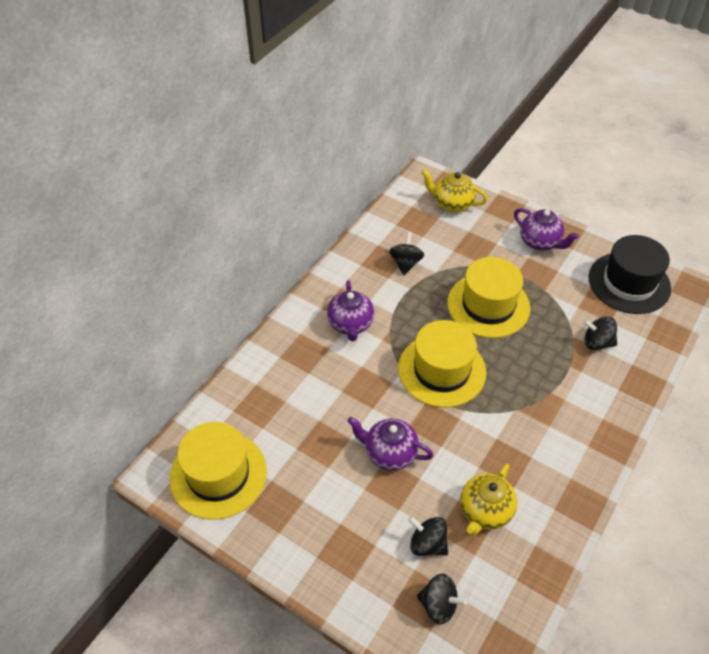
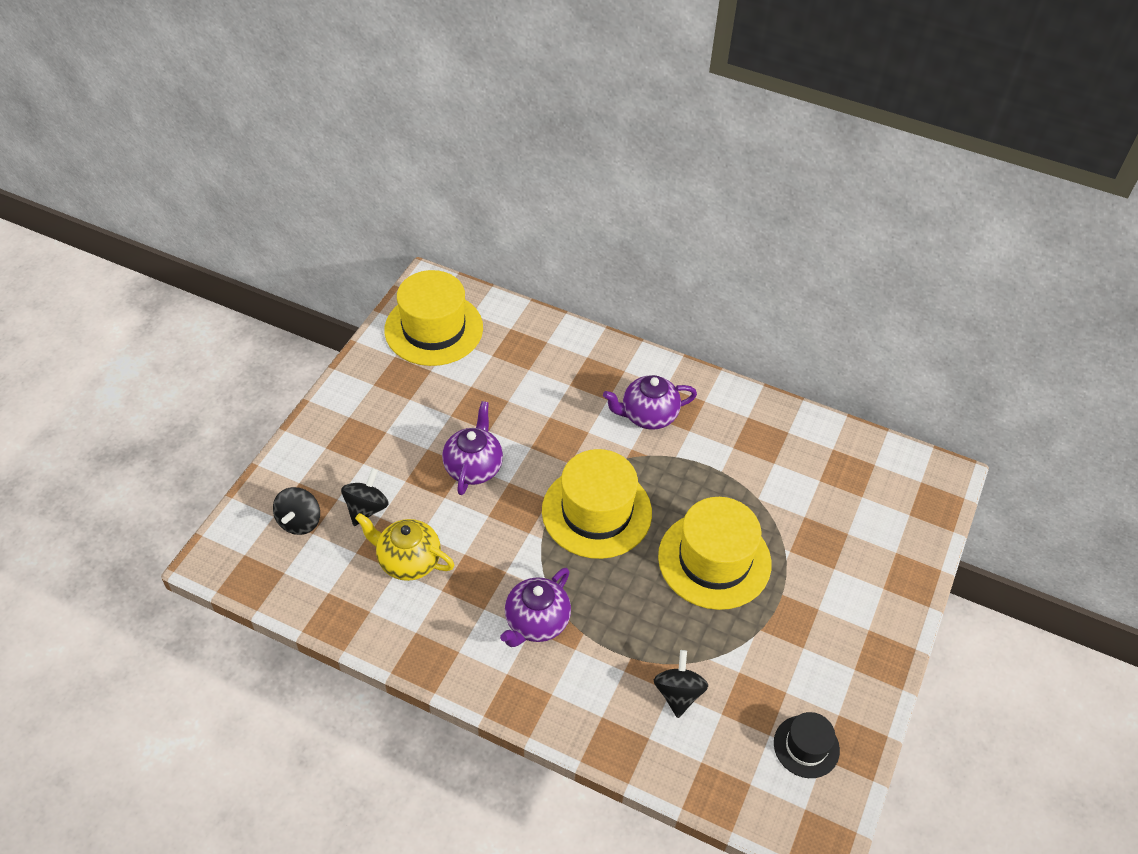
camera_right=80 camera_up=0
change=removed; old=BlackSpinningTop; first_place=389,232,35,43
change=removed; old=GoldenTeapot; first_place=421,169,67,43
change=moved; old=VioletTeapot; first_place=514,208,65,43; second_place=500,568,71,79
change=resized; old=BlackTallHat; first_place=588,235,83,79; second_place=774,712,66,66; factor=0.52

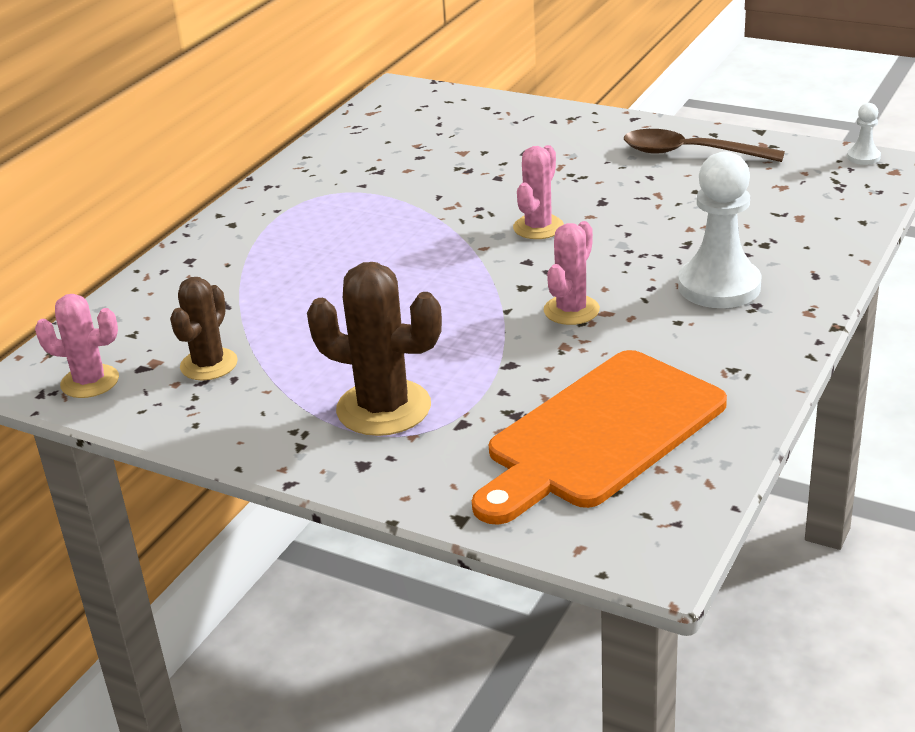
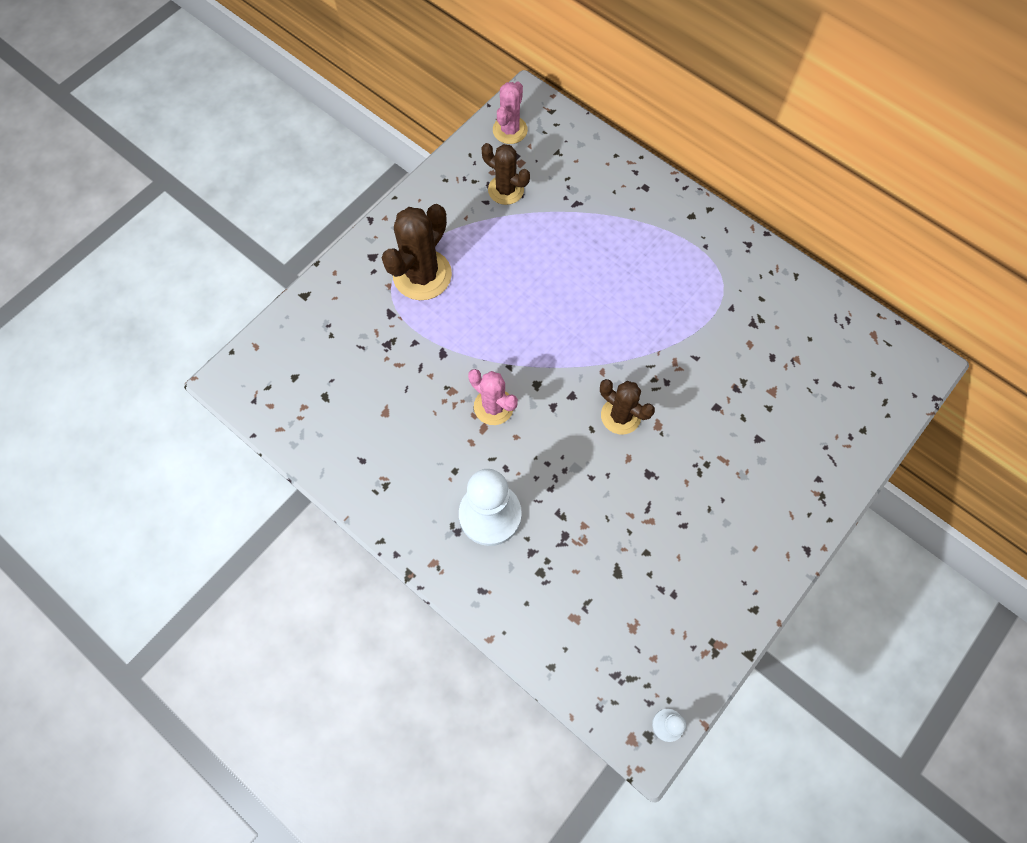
camera_right=100 camera_up=35
change=removed; old=OrangeColouredChoppingBoard; first_place=472,350,255,175
change=recoloured; old=RosePinkPricklyPlant; new=RussetPricklyPlant; first_place=513,145,51,94; second_place=600,379,55,55
change=removed; old=RussetTeaspoon; first_place=624,129,161,33

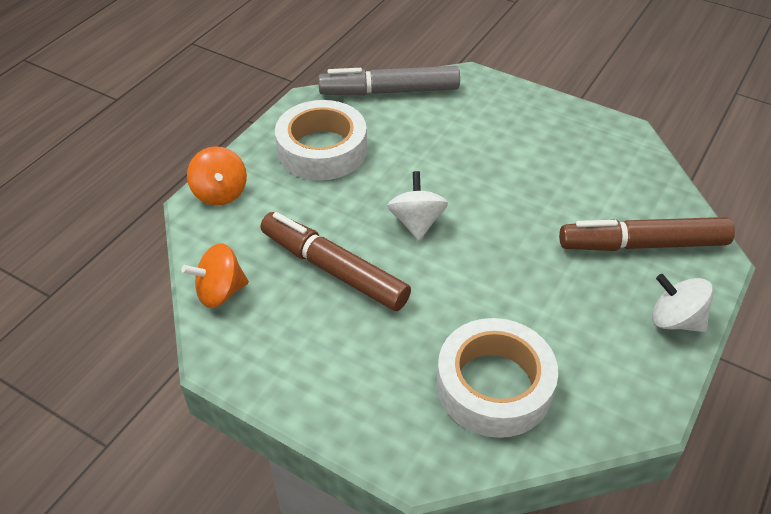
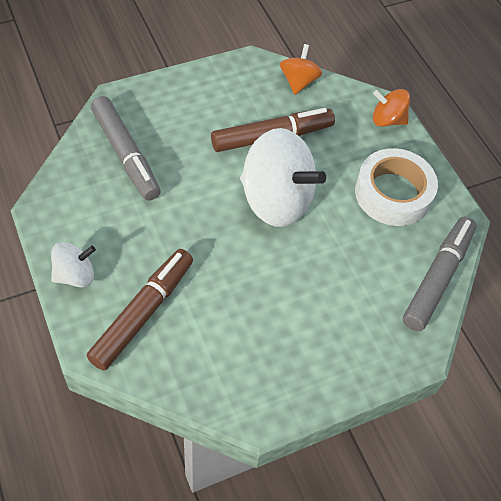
camera_right=120 camera_up=10
change=resized; old=SnowWhiteSpinningTop; first_place=387,171,61,70; second_place=240,128,86,99; factor=1.96
change=replaced; old=SnowWhiteStickyTape; new=GrayMarkerPen; first_place=436,318,122,120; second_place=91,96,70,105

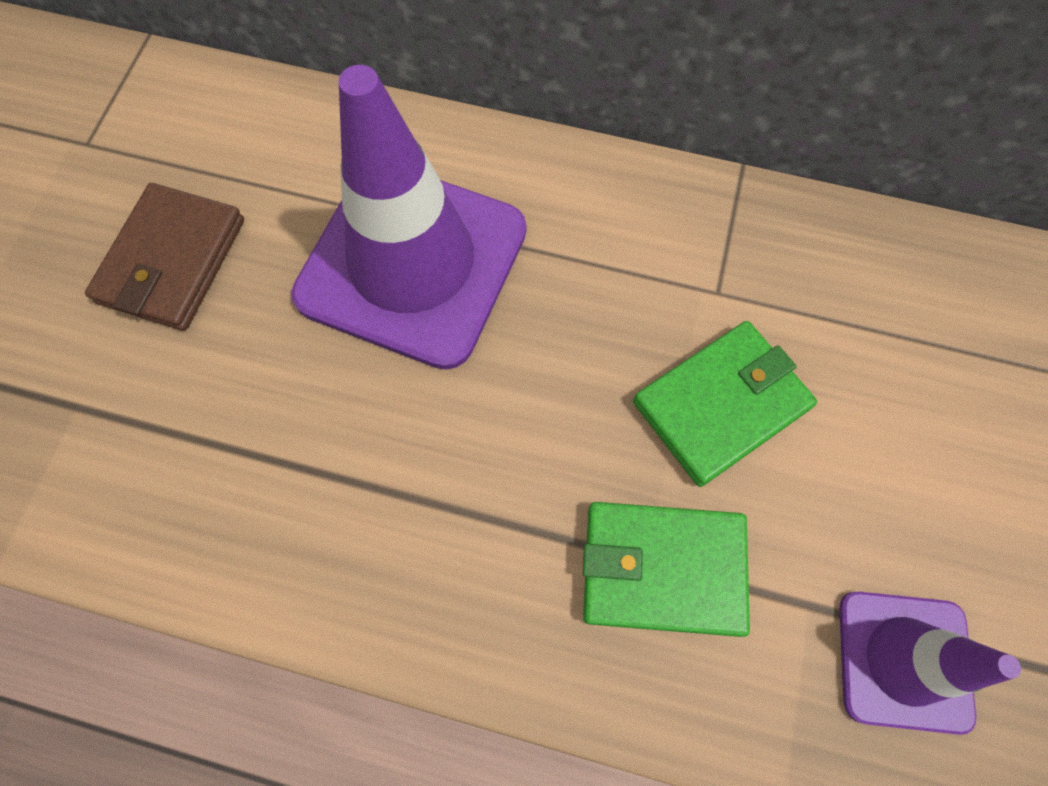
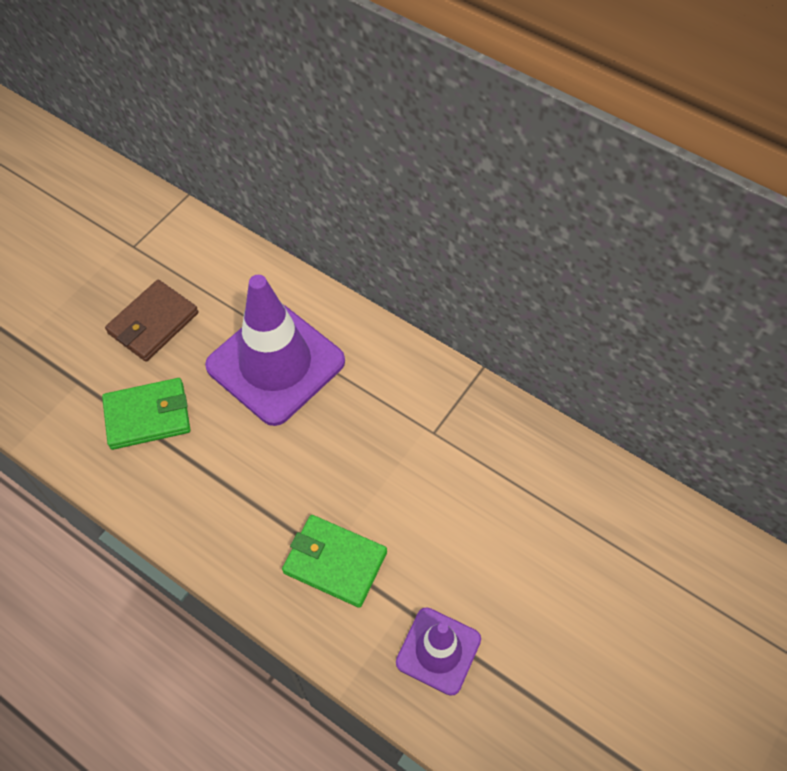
camera_right=20 camera_up=-10
change=moved; old=EmeraldCardWallet; first_place=633,321,184,166; second_place=102,378,89,72

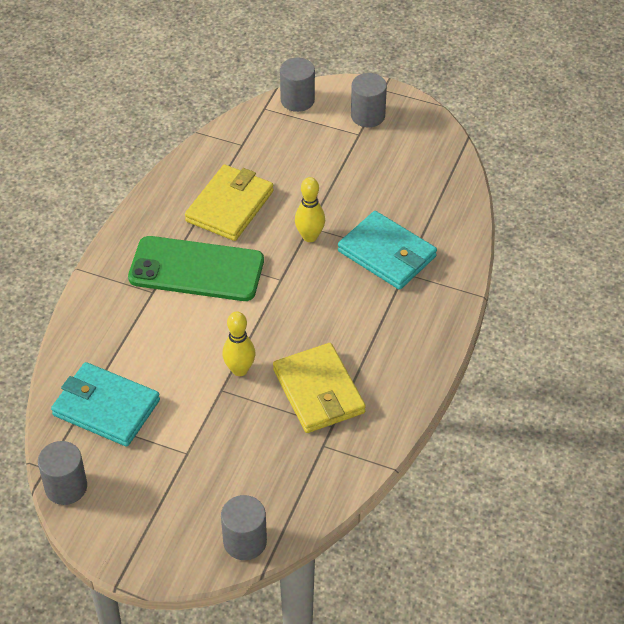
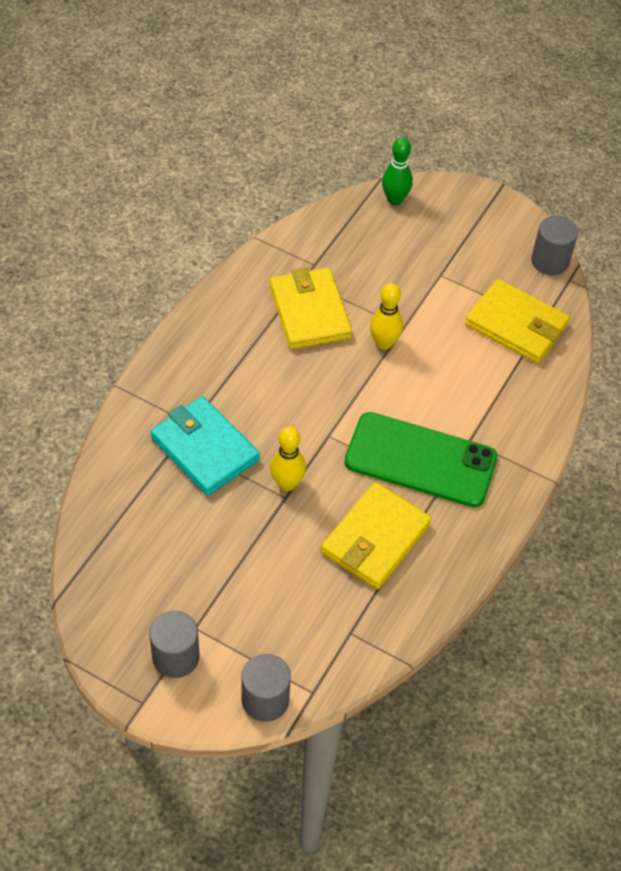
camera_right=-175 camera_up=5
change=recoloured; old=AquaCardWallet; new=GoldenCardWallet; first_place=51,362,109,85; second_place=465,279,105,84
change=replaced; old=GraySolidCylinder; new=EmeraldTenpin; first_place=221,495,46,65; second_place=382,137,31,68

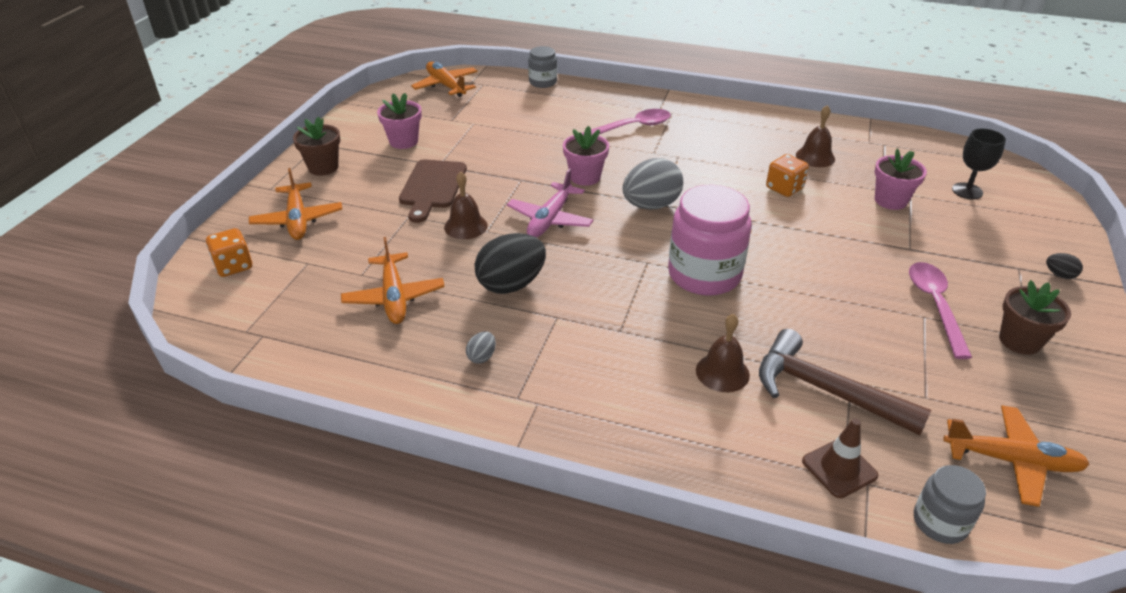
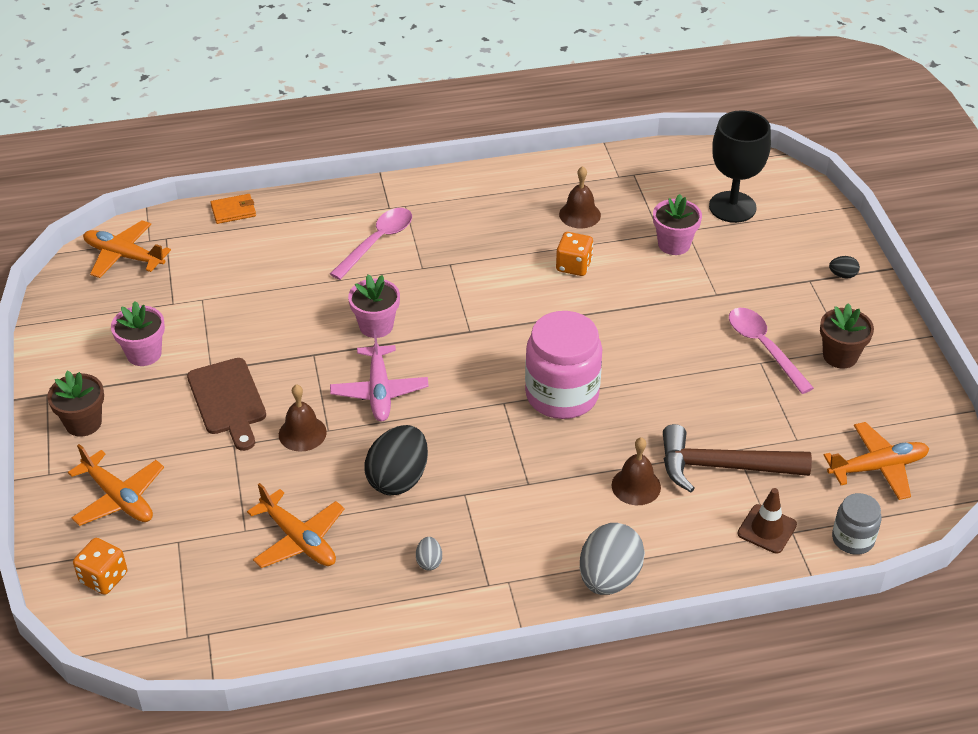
camera_right=-30 camera_up=5
change=replaced; old=GrayJar; new=OrangeColouredCardWallet; first_place=528,46,29,42; second_place=210,194,46,30
change=moved; old=GrayEggShape; first_place=623,158,60,52; second_place=580,523,65,72
change=resized; old=BlackWineGlass; first_place=952,128,54,71; second_place=709,110,62,113; factor=1.6

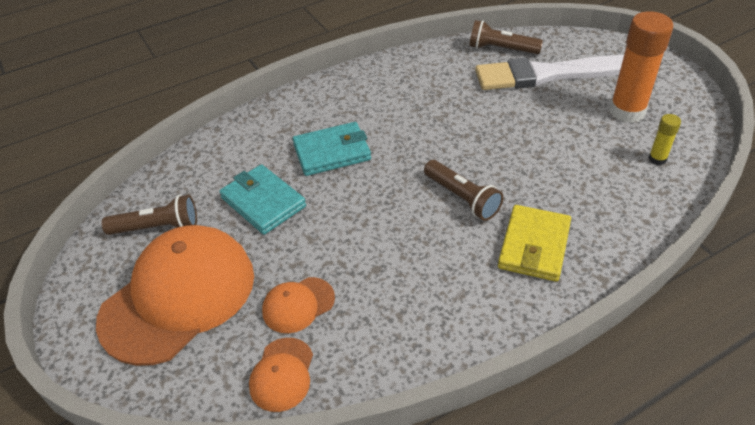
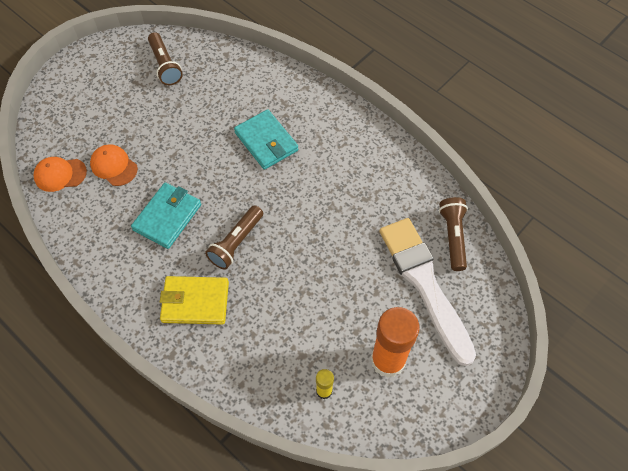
camera_right=70 camera_up=15
change=removed; old=OrangeColouredCap; first_place=96,225,158,141
change=moved; old=AquaCardWallet; first_place=219,164,87,71; second_place=131,183,70,66

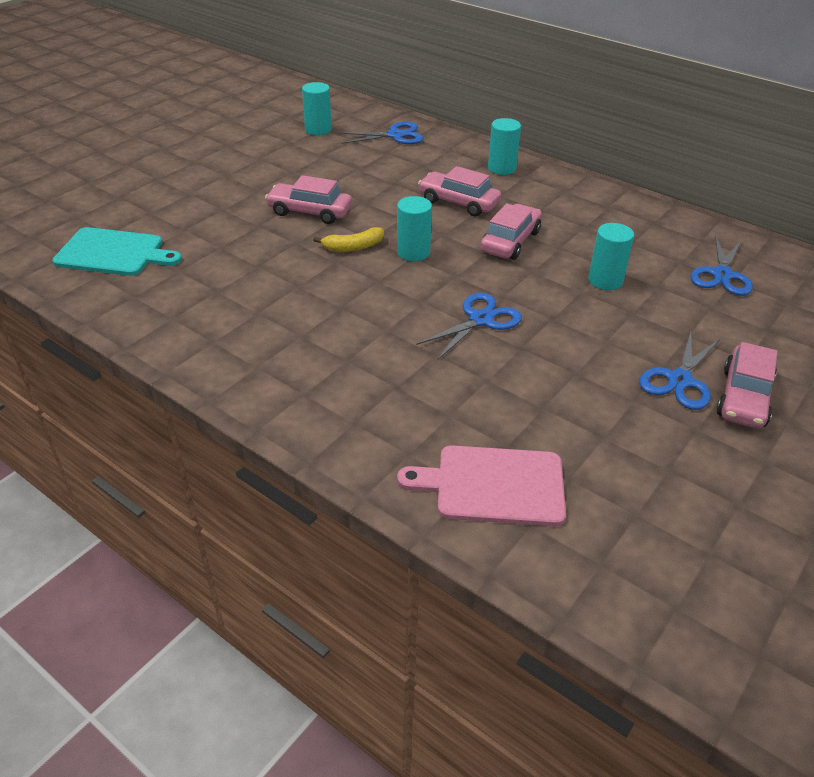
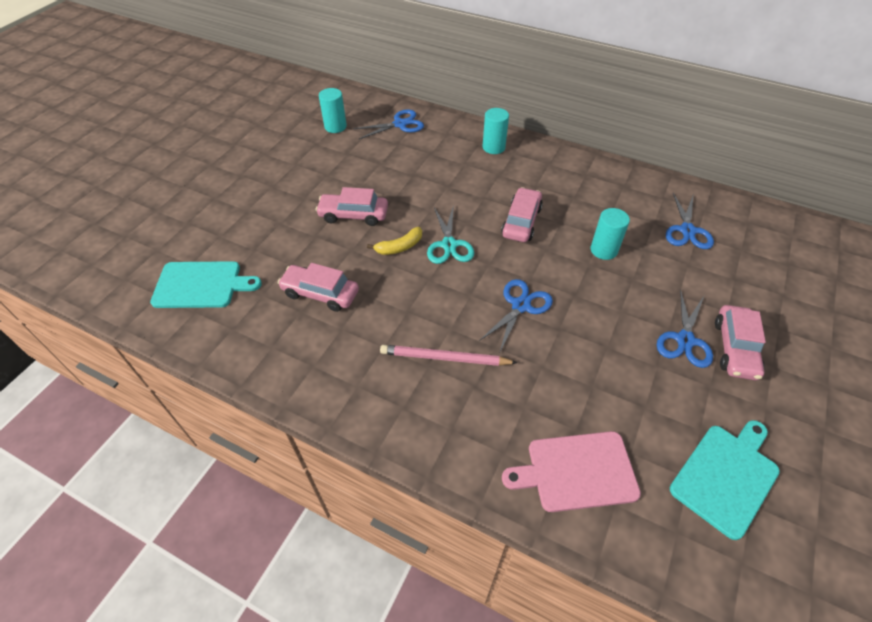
camera_right=-10 camera_up=10
change=replaced; old=AquaSolidCylinder; new=AquaScissors; first_place=397,196,35,65; second_place=427,204,47,60
change=moved; old=RosePinkAutomobile; first_place=418,166,83,50; second_place=278,263,81,49
change=added; new=RosePinkPencil; second_place=380,345,137,21
change=added; new=AquaChoppingBoard; second_place=670,420,110,120

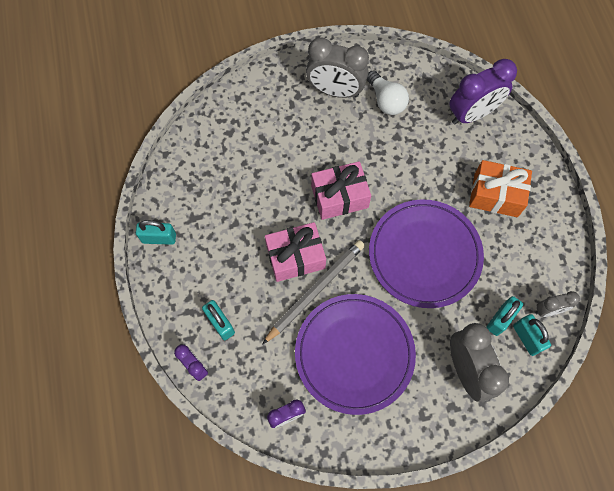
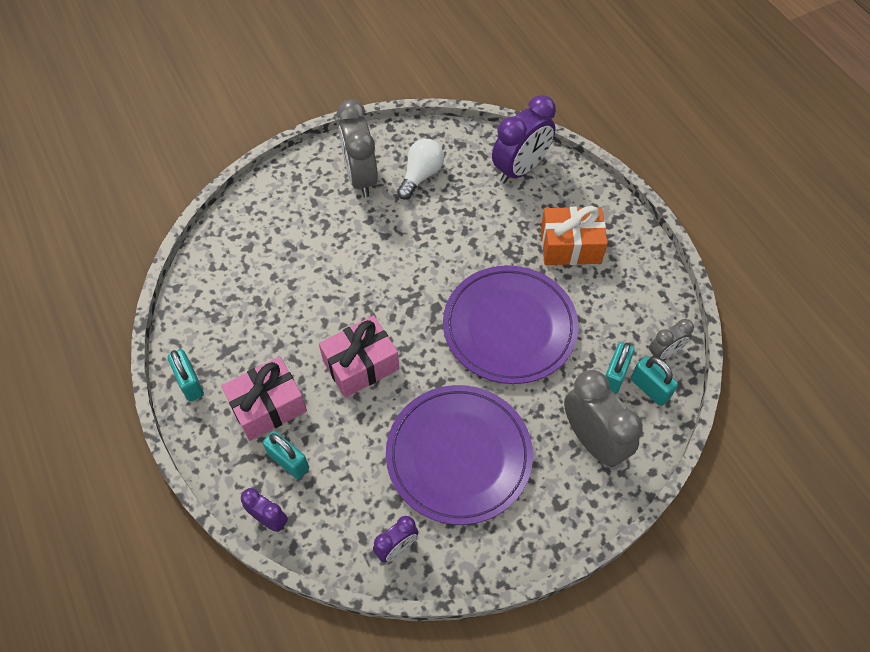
camera_right=-15 camera_up=-10
change=turned; old=AquaPadlock; first_place=136,220,40,25; second_place=168,349,36,53; degrees=75
change=removed; old=GrayPencil; first_place=262,240,103,105
change=turned; old=GrayBedsideClock; first_place=306,37,63,61; second_place=337,99,41,98; degrees=75
change=moved; old=RosePinkGift; first_place=311,161,60,59; second_place=221,357,86,84
change=turned; old=SnowWhiteLightBulb; first_place=367,70,42,45; second_place=397,139,47,61; degrees=-105

